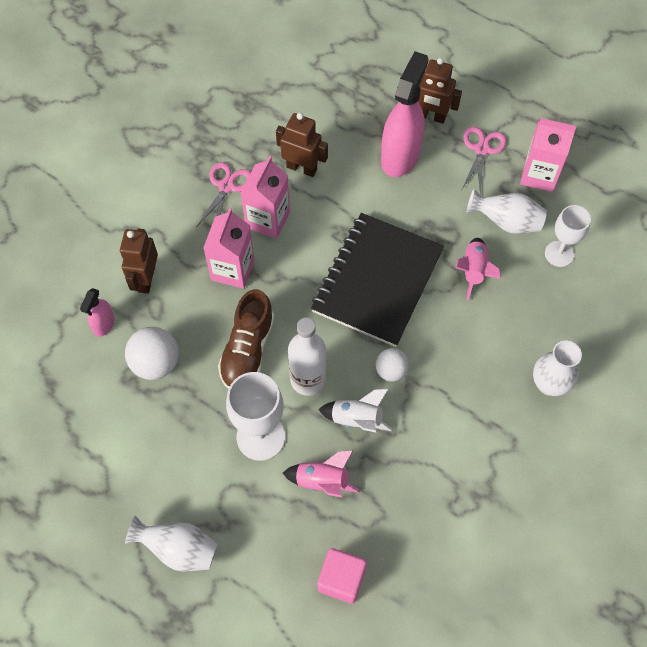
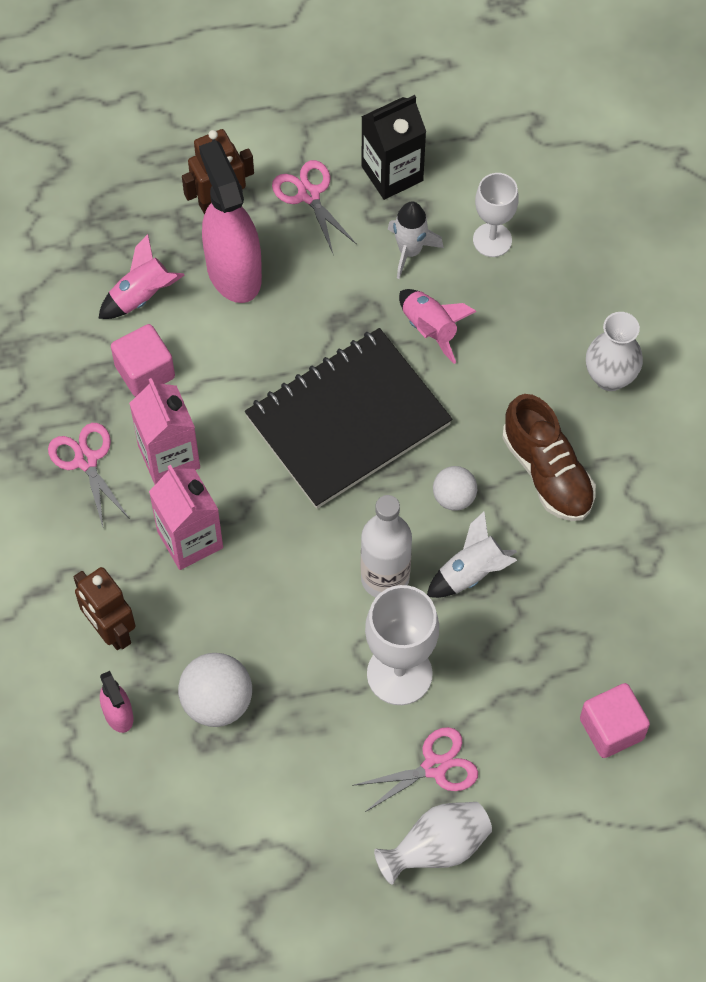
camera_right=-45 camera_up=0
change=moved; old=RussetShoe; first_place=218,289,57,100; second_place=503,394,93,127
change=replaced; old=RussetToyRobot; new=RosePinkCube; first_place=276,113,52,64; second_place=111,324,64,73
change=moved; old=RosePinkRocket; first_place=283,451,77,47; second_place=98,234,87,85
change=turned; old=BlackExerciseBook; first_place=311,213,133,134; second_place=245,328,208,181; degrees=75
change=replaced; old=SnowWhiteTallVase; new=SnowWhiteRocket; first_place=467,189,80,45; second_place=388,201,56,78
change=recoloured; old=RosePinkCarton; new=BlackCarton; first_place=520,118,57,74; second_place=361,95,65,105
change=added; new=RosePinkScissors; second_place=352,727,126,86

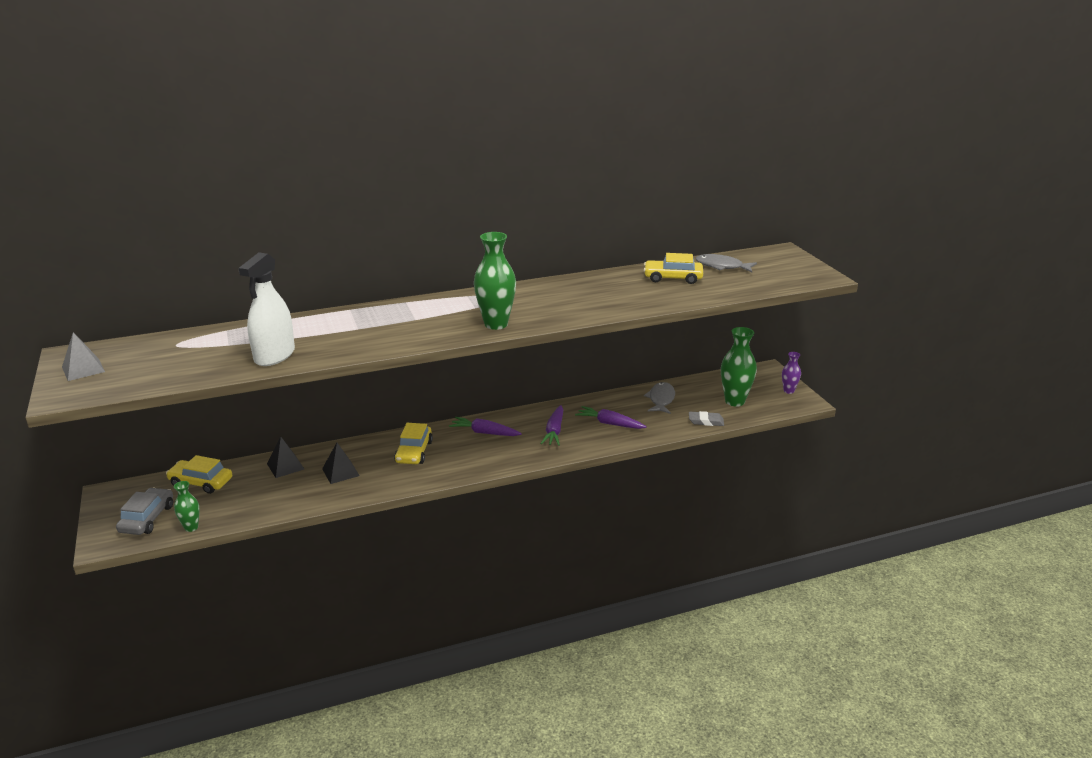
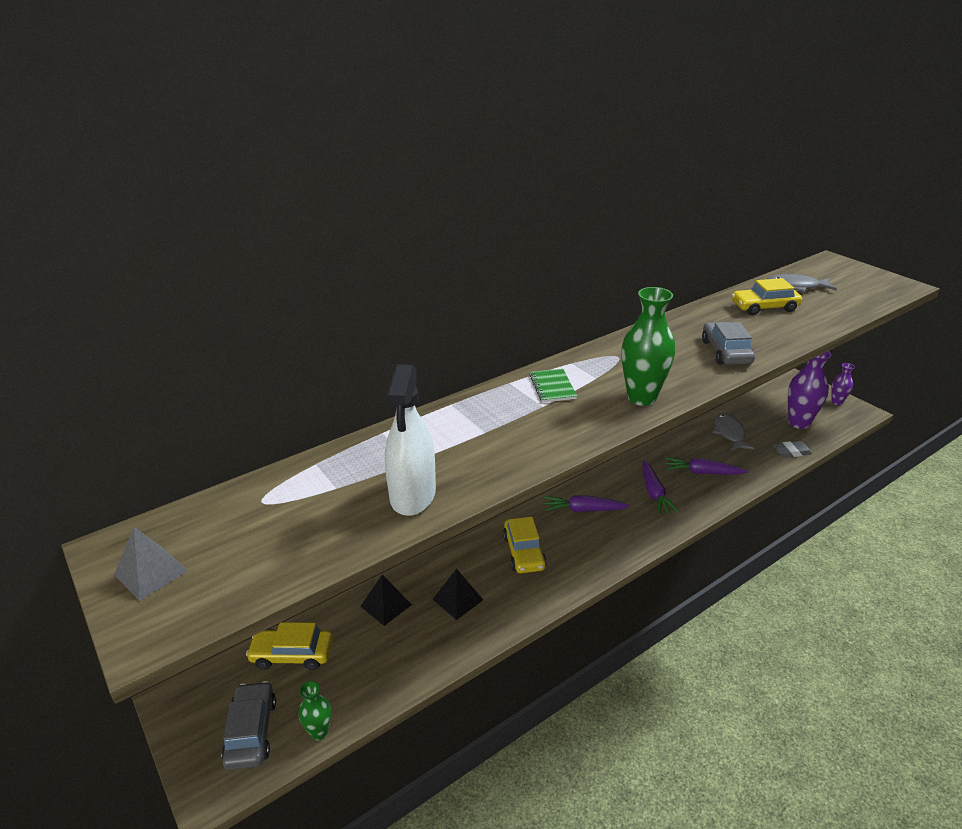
camera_right=-15 camera_up=5
change=recoloured; old=EmeraldTallVase; new=VioletTallVase; first_place=721,327,36,80; second_place=788,351,44,78
change=added; new=EmeraldExerciseBook; second_place=530,369,47,33
change=added; new=GrayAutomobile; second_place=702,322,53,43

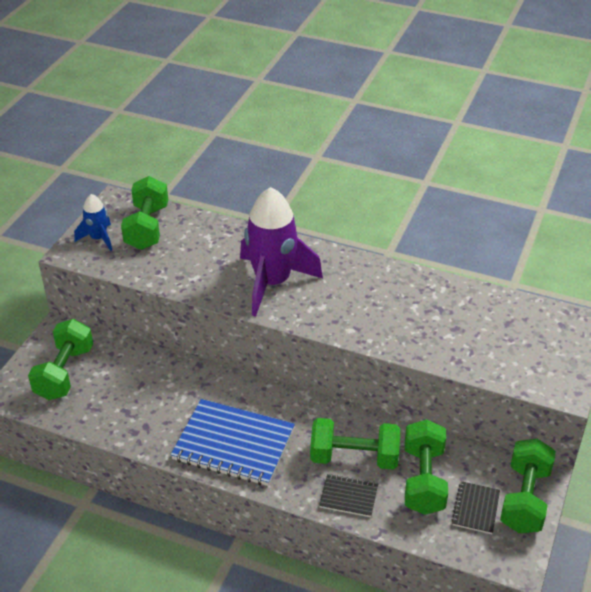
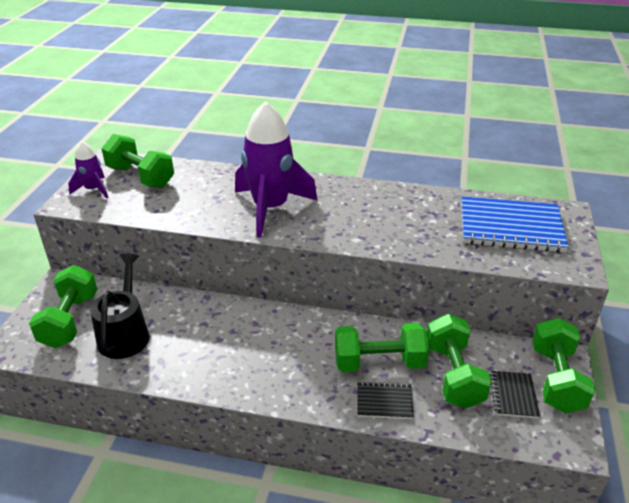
camera_right=-10 camera_up=-5
change=recoloured; old=RoyalBlueRocket; new=VioletRocket; first_place=74,194,38,57; second_place=68,141,41,57
change=turned; old=EmeraldHandWeight; first_place=121,176,47,74; second_place=102,134,72,54; degrees=-45
change=moved; old=RoyalBlueExerciseBook; first_place=171,399,124,87; second_place=461,196,108,56
change=added; new=BlackSprinklingCan; second_place=90,254,59,105

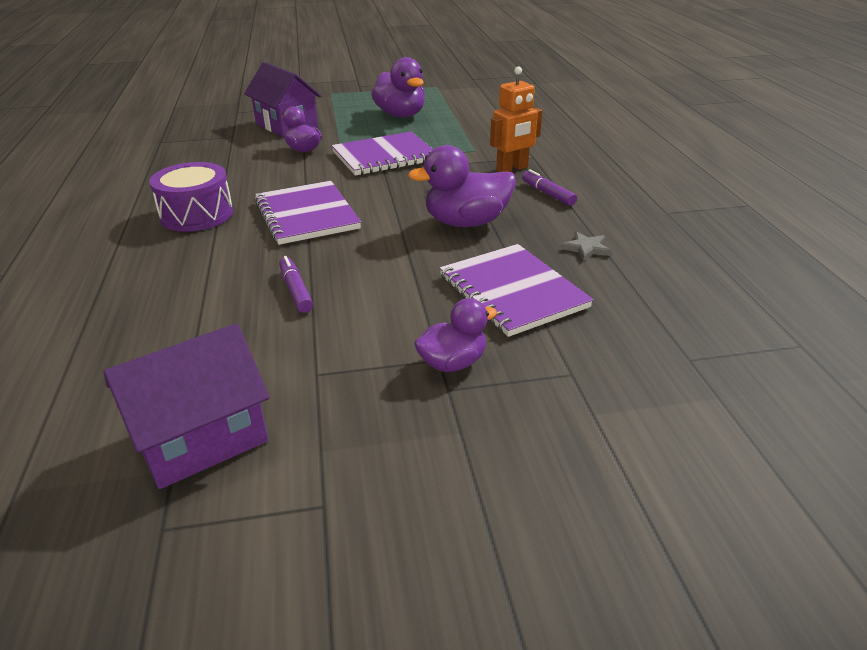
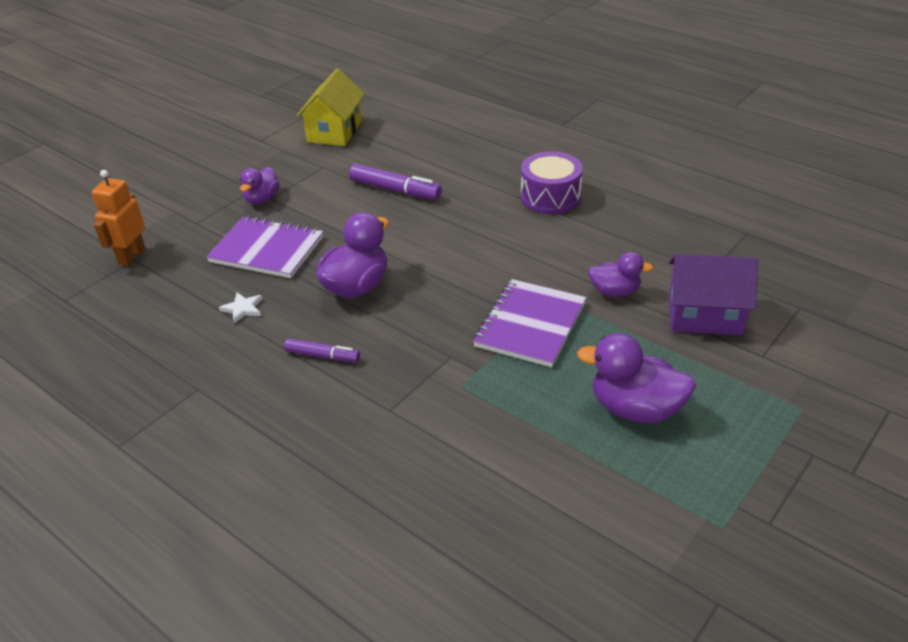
camera_right=140 camera_up=5
change=recoloured; old=VioletCottage; new=GoldenCottage; first_place=103,323,167,166; second_place=296,69,69,77
change=removed; old=VioletExerciseBook; first_place=254,181,107,64
change=resized; old=VioletMarkerPen; first_place=279,256,34,57; second_place=349,164,93,36; factor=1.6
change=moved; old=OrangeColouredToyRobot; first_place=490,66,52,106; second_place=92,170,54,97
change=recoloured; old=GrayStar; new=SnowWhiteStar; first_place=561,232,51,29; second_place=219,293,44,31

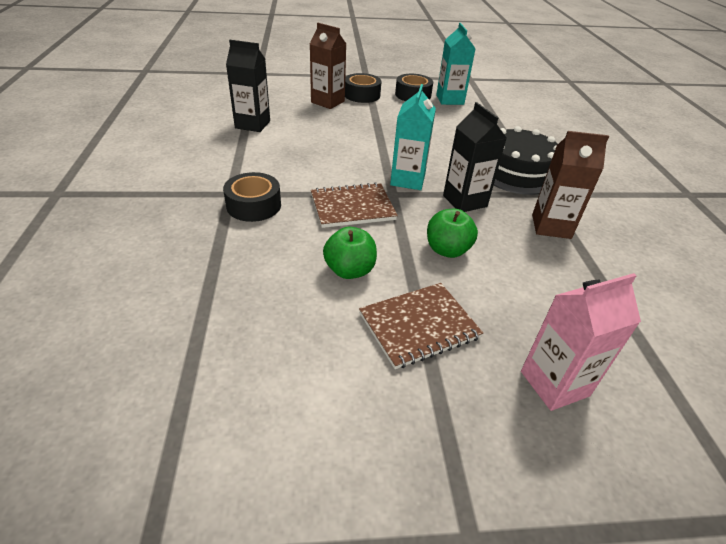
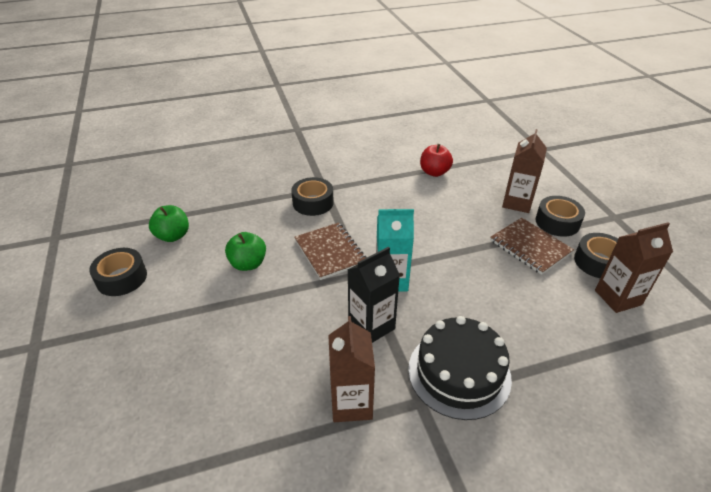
camera_right=80 camera_up=0
change=replaced; old=BlackCarton; new=RedAppleFruit; first_place=226,40,44,92; second_place=420,144,33,33
change=moved; old=RussetExerciseBook; first_place=359,283,124,86; second_place=490,218,84,57
change=moved; old=EmeraldAppleFruit; first_place=427,209,51,49; second_place=149,205,40,37
change=recoloured; old=AquaCarton; new=RussetCarton; first_place=436,23,40,82; second_place=595,222,78,91
change=removed; old=RosePinkCarton; first_place=521,273,120,138
change=added; new=BlackStickyTape; second_place=89,248,58,48

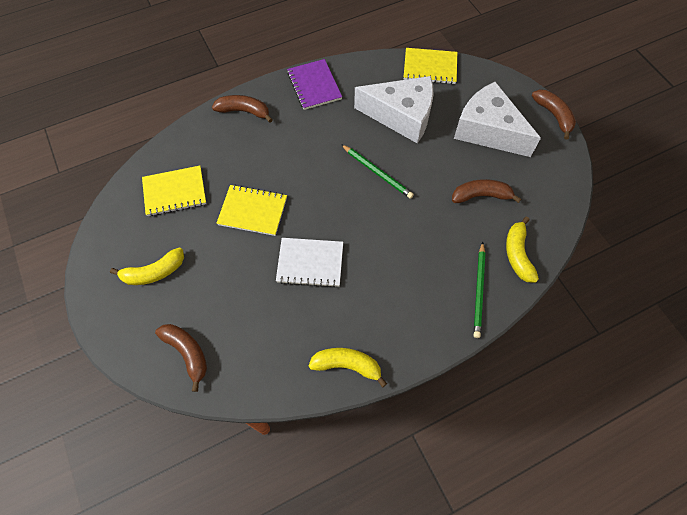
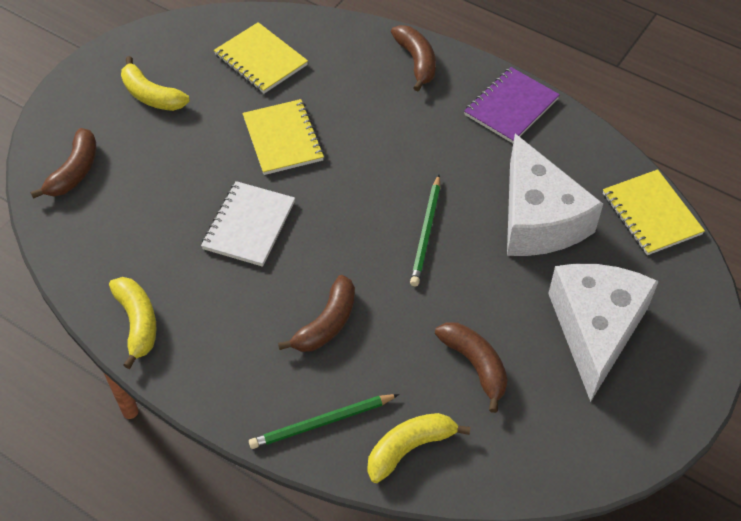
camera_right=60 camera_up=-10
change=turned; old=SnowWhiteExerciseBook; first_place=276,238,67,50; second_place=201,181,94,86; degrees=45
change=moved; old=RussetBanana; first_place=532,89,44,51; second_place=278,275,77,77

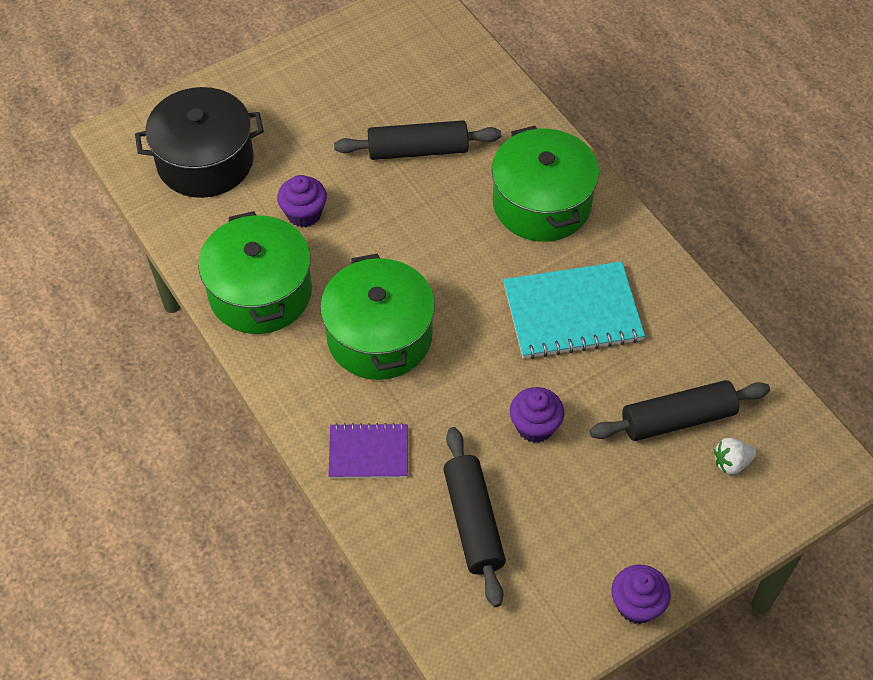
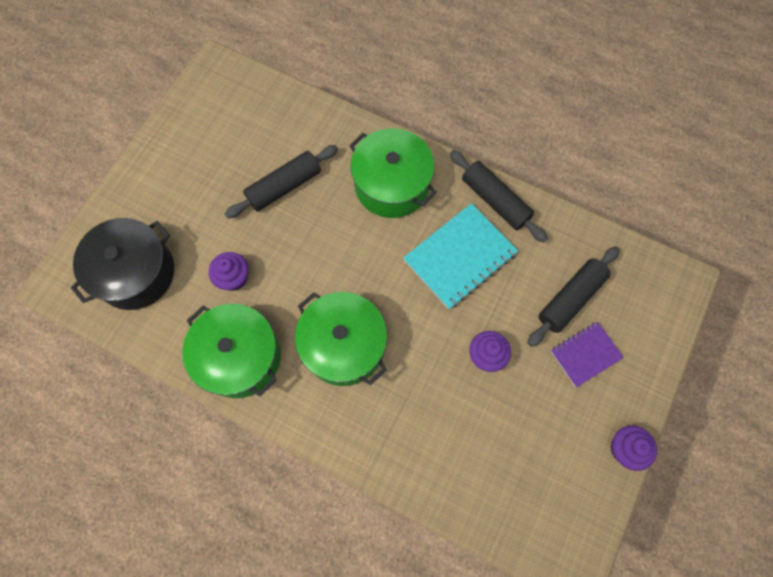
camera_right=-30 camera_up=15
change=moved; old=VioletExerciseBook; first_place=328,423,80,55; second_place=551,322,73,65
change=moved; old=BlackRollingPin; first_place=443,427,63,180; second_place=450,150,98,93
change=removed; old=SnowWhiteBerry; first_place=714,438,43,37

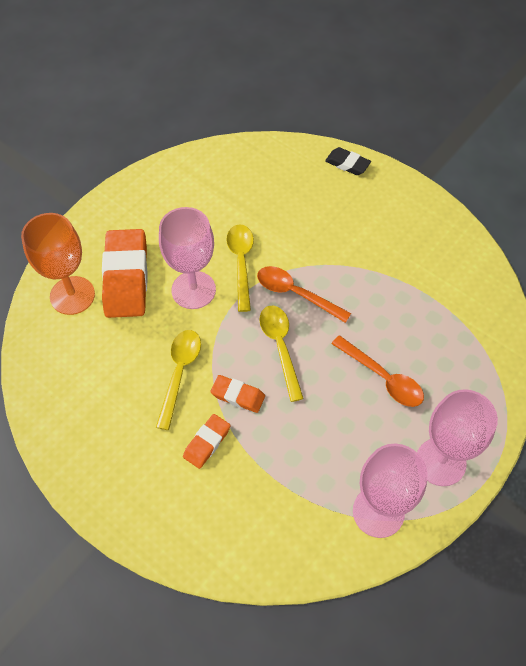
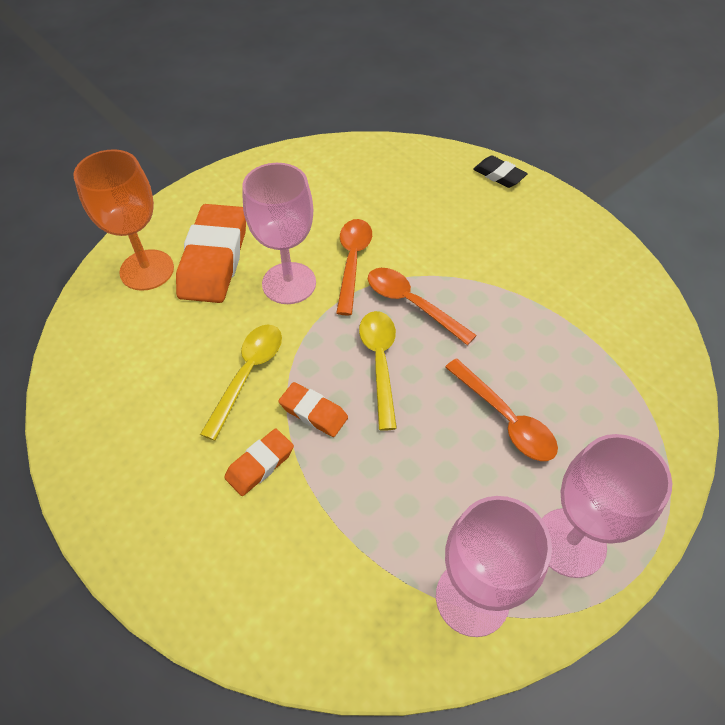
camera_right=10 camera_up=-5
change=recoloured; old=GoldenTeaspoon; new=OrangeColouredTeaspoon; first_place=226,224,28,88; second_place=336,219,36,96

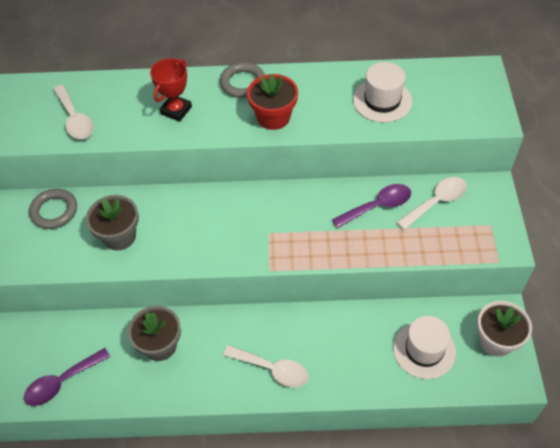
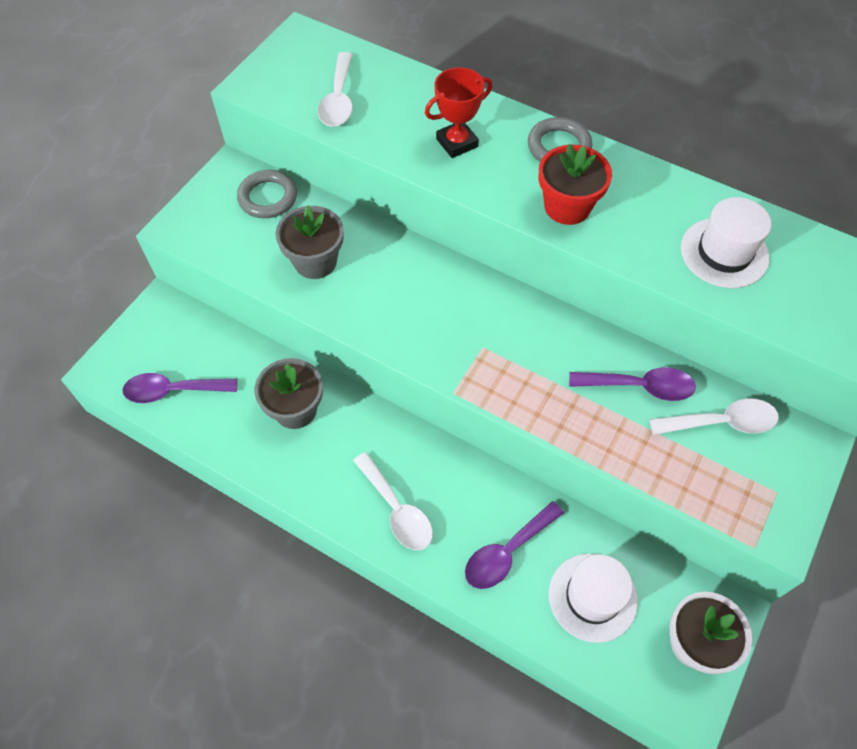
camera_right=30 camera_up=5
change=added; new=VioletTeaspoon; second_place=465,501,99,88

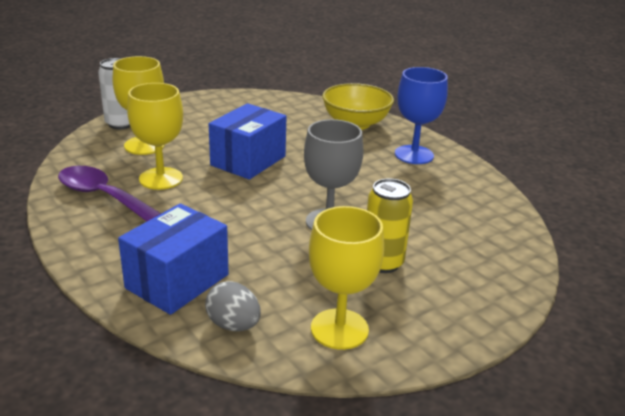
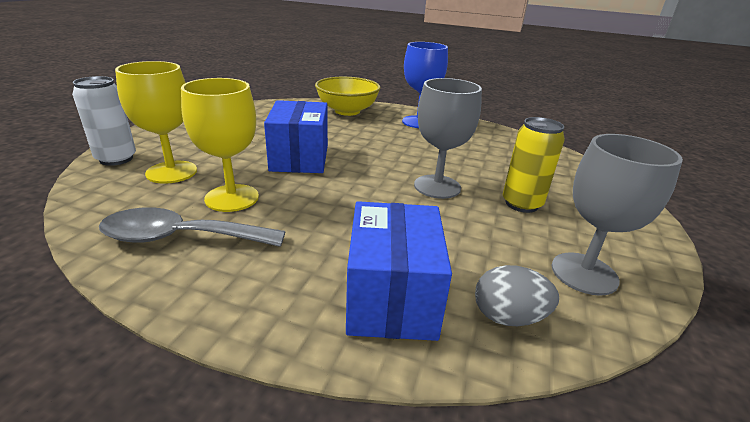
camera_right=-35 camera_up=0
change=recoloured; old=VioletTeaspoon; new=GrayTeaspoon; first_place=58,166,103,55; second_place=99,207,186,40
change=recoloured; old=GoldenWineGlass; new=GrayWineGlass; first_place=309,206,75,144; second_place=552,134,131,162

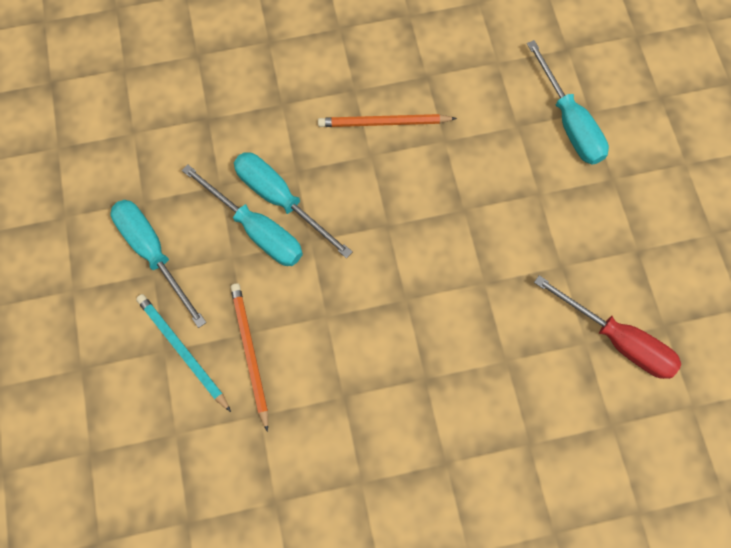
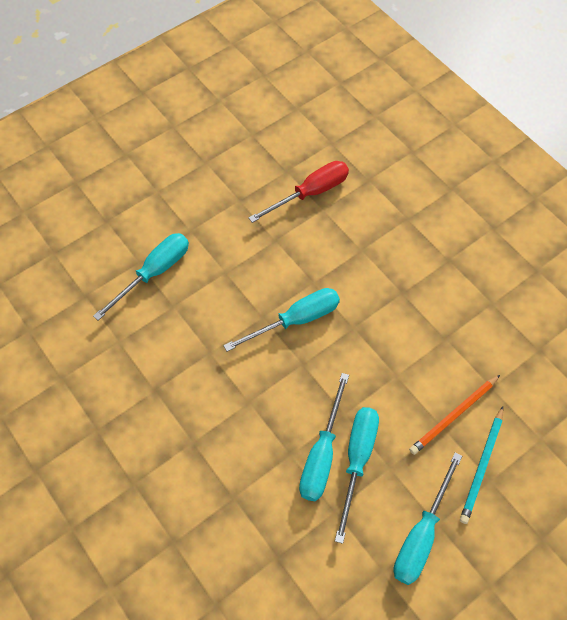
camera_right=-115 camera_up=-10
change=removed; old=OrangeColouredPencil; first_place=318,114,139,13
change=turned; old=RedScrewdriver; first_place=534,275,147,104; second_place=248,161,101,62; degrees=45
change=added; new=AquaScrewdriver; second_place=223,288,117,63

